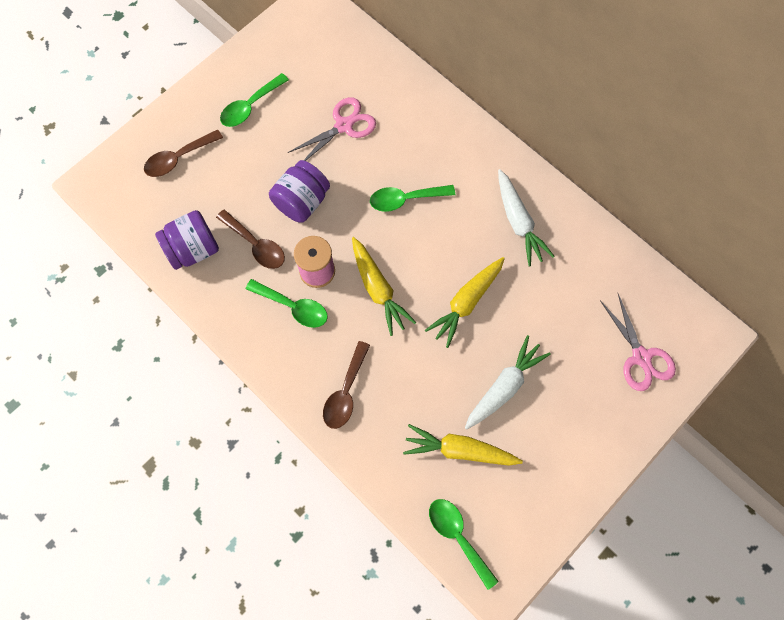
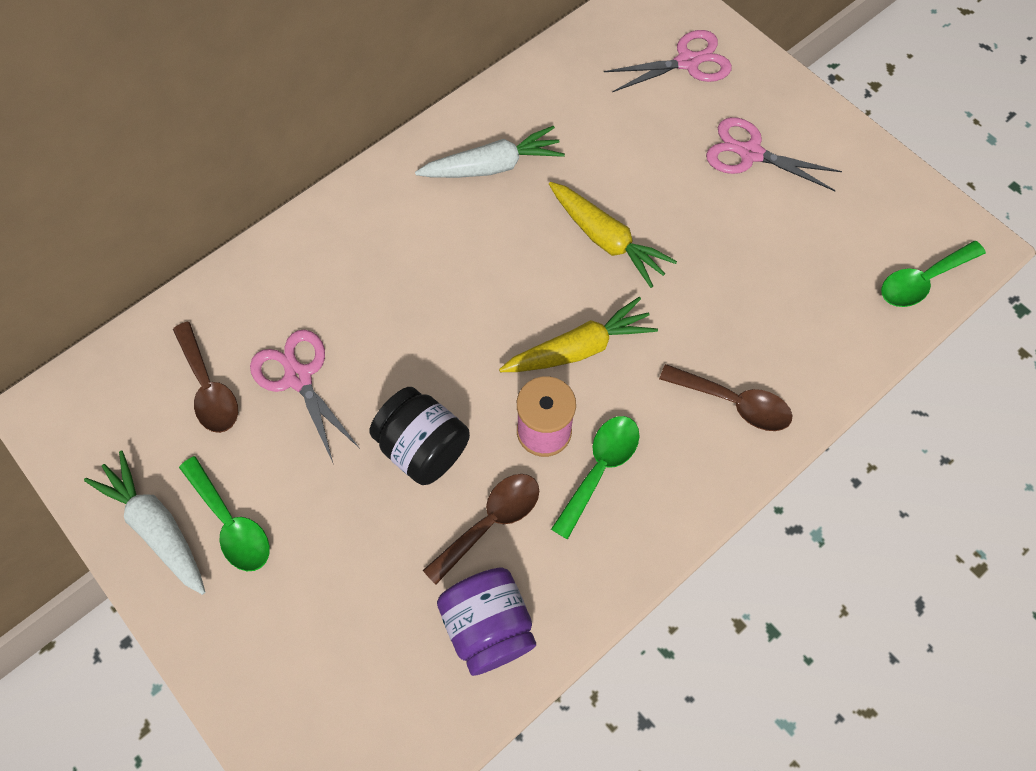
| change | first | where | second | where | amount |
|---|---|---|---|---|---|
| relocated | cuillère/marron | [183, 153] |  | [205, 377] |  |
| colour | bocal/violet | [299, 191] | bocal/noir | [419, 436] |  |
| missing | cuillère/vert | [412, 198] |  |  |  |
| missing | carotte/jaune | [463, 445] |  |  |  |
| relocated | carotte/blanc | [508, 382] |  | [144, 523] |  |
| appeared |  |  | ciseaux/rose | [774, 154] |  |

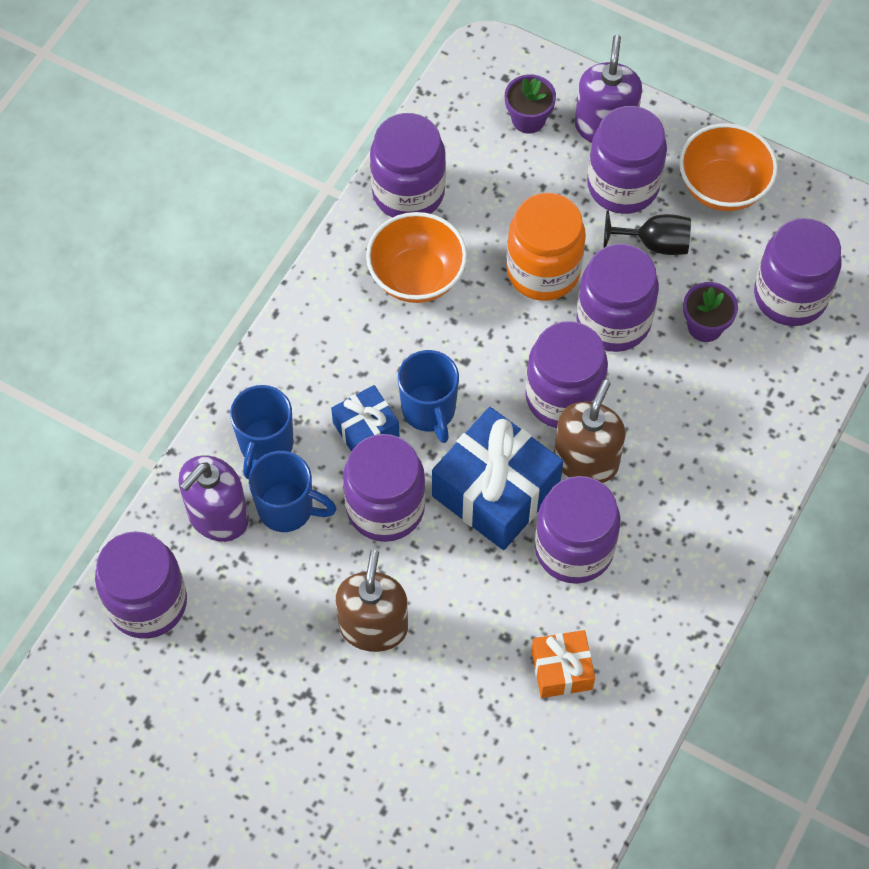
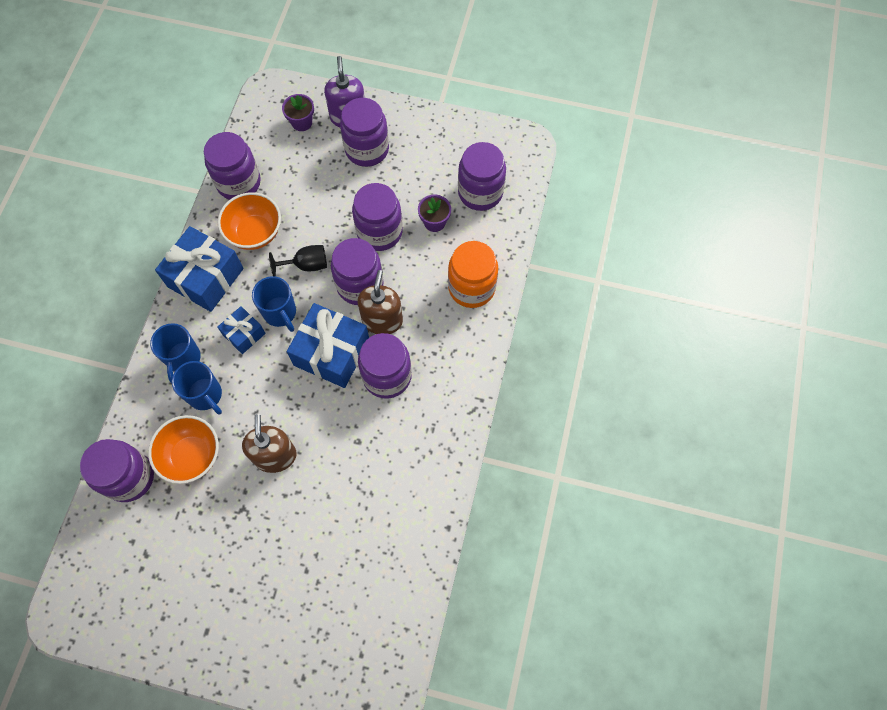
| change | first | where | second | where | amount |
|---|---|---|---|---|---|
| missing | distributeur de savon/violet | [213, 498] |  |  |  |
| spun | tasse/bleu | [293, 491] |  | [197, 388] | 45 degrees clockwise |
| missing | bocal/violet | [384, 488] |  |  |  |
| relocated | bocal/orange | [546, 247] |  | [473, 274] |  |
| missing | cadeau/orange | [563, 664] |  |  |  |
| relocated | verre à pied/noir | [647, 232] |  | [298, 261] |  |
| relocated | bol/orange | [728, 167] |  | [183, 449] |  |
| appeared |  |  | cadeau/bleu | [199, 269] |  |

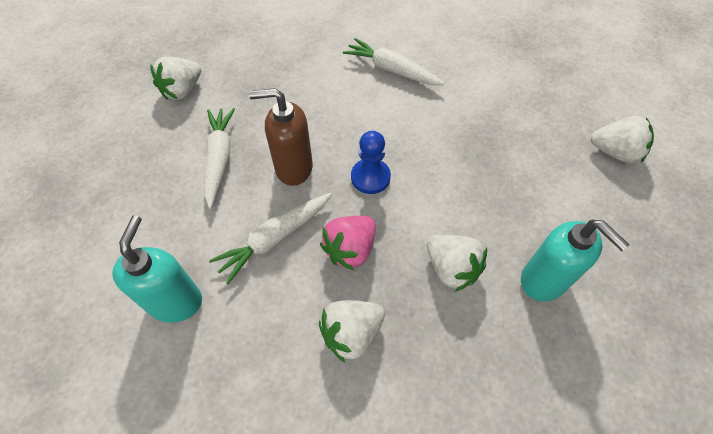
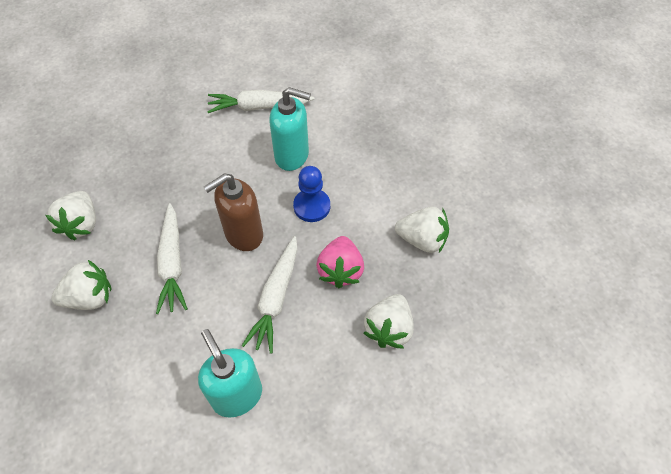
| change | first | where | second | where | amount |
|---|---|---|---|---|---|
| spun | carotte/blanc | [220, 158] |  | [172, 258] | 150 degrees counterclockwise |
| relocated | distributeur de savon/turquoise | [575, 260] |  | [290, 129] |  |
| relocated | fraise/blanc | [622, 139] |  | [82, 285] |  |

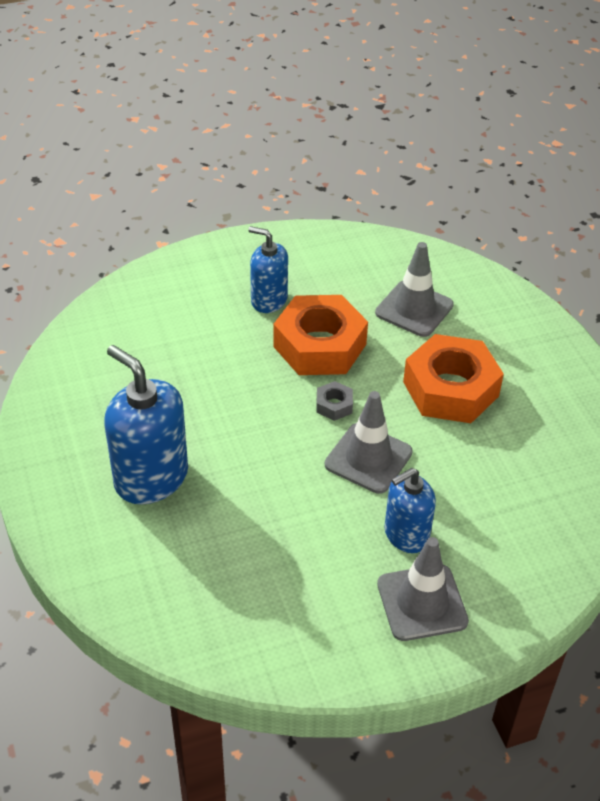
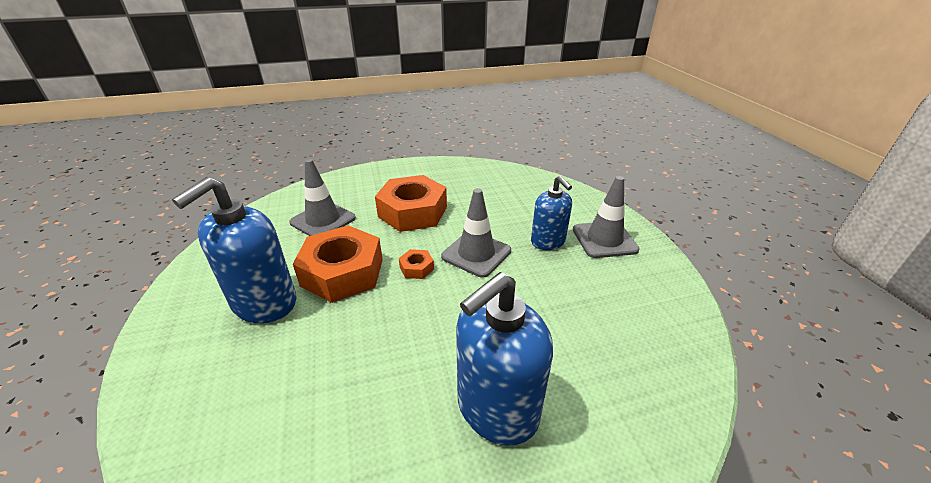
| change | first | where | second | where | amount |
|---|---|---|---|---|---|
| size | distributeur de savon/bleu | [268, 269] |  | [234, 250] | x1.61 |
| colour | écrou/gris | [334, 401] | écrou/orange | [416, 264] |  |

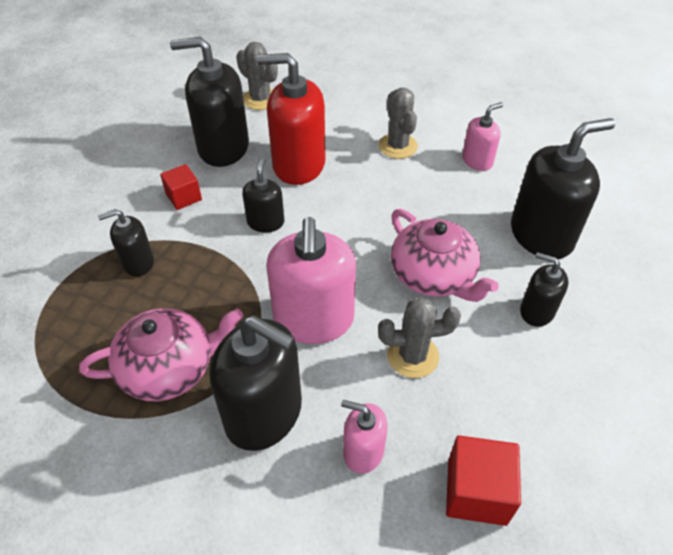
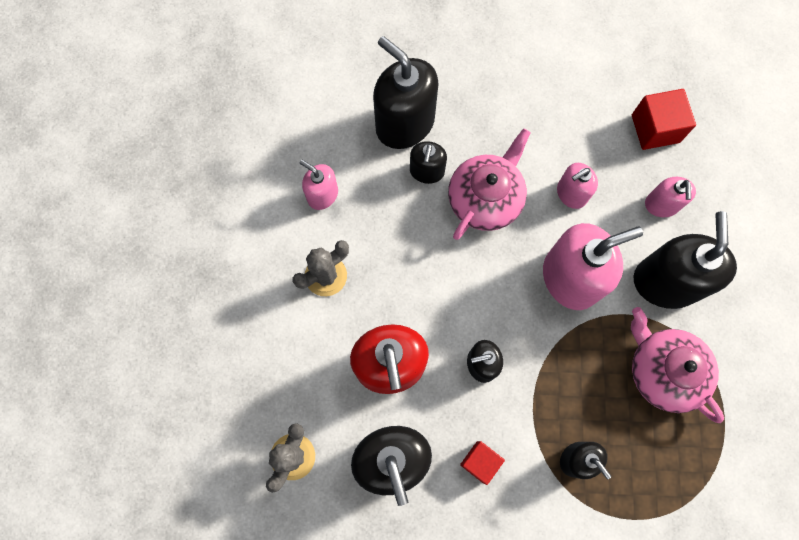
| change | first | where | second | where | amount |
|---|---|---|---|---|---|
| exchanged | cactus/gris | [419, 337] | distributeur de savon/rose | [577, 186] |  |
| relocated | distributeur de savon/noir | [544, 289] |  | [428, 162] |  |

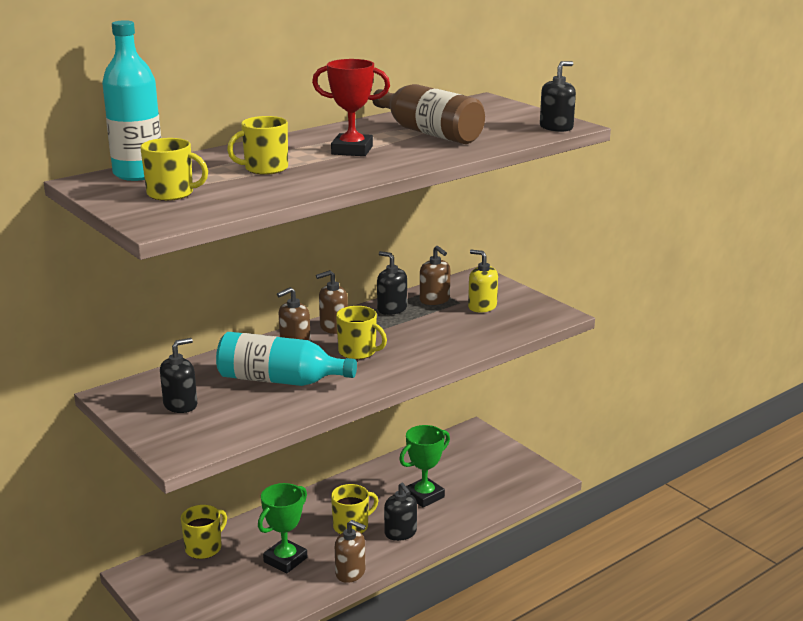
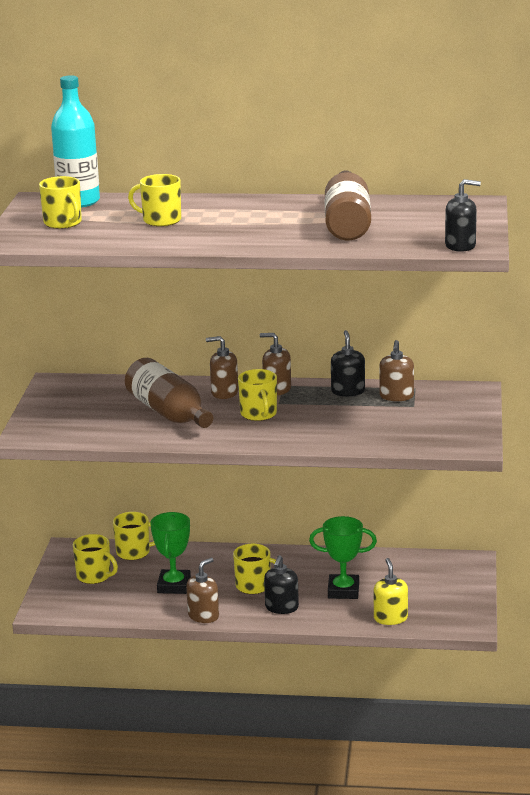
| change | first | where | second | where | amount |
|---|---|---|---|---|---|
| missing | distributeur de savon/noir | [178, 375] |  |  |  |
| colour | bouteille/turquoise | [286, 359] | bouteille/marron | [169, 393] |  |
| spun | trophée/vert | [282, 528] |  | [170, 553] | 75 degrees counterclockwise |
| missing | trophée/rouge | [351, 107] |  |  |  |
| spun | distributeur de savon/marron | [350, 551] |  | [202, 590] | 120 degrees counterclockwise |
| relocated | distributeur de savon/jaune | [483, 281] |  | [391, 591] |  |
| appeared |  |  | tasse/jaune | [95, 559] |  |

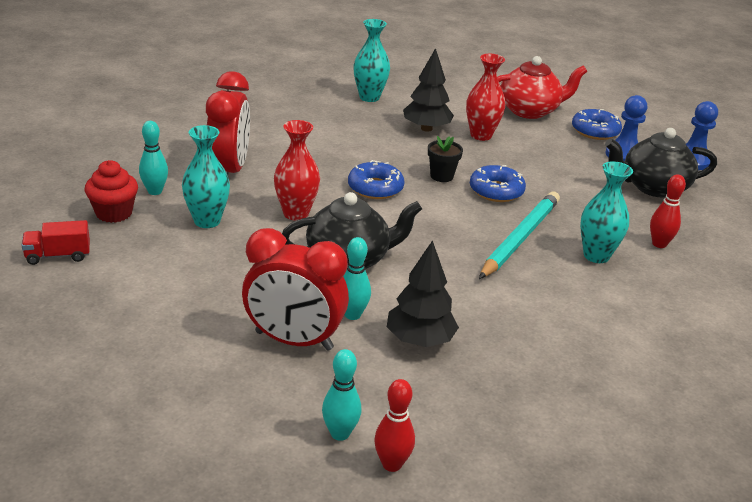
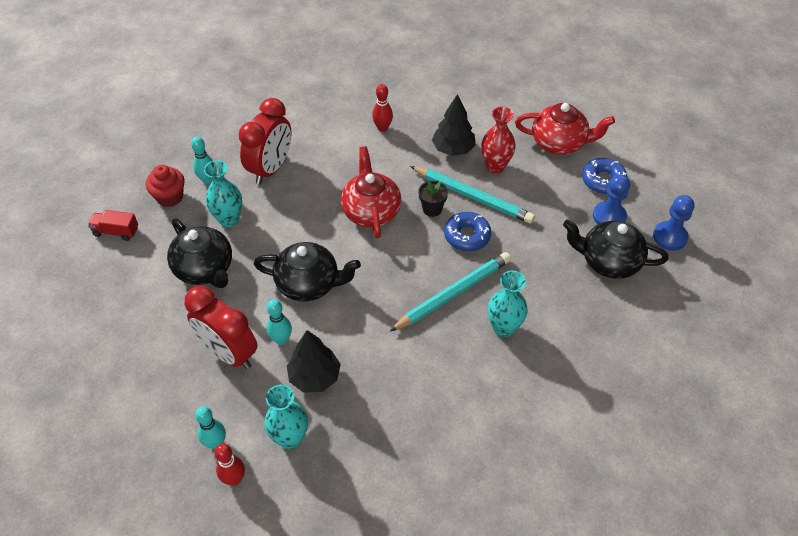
| change | first | where | second | where | amount |
|---|---|---|---|---|---|
| missing | vase/rouge | [297, 170] |  |  |  |
| exchanged | beignet/bleu | [376, 179] | théière/rouge | [371, 192] |  |
| relocated | vase/turquoise | [371, 60] |  | [286, 417] |  |
| relocated | quille/rouge | [668, 211] |  | [382, 108] |  |
| appeared |  |  | théière/noir | [199, 253] |  |
| appeared |  |  | crayon/turquoise | [472, 194] |  |

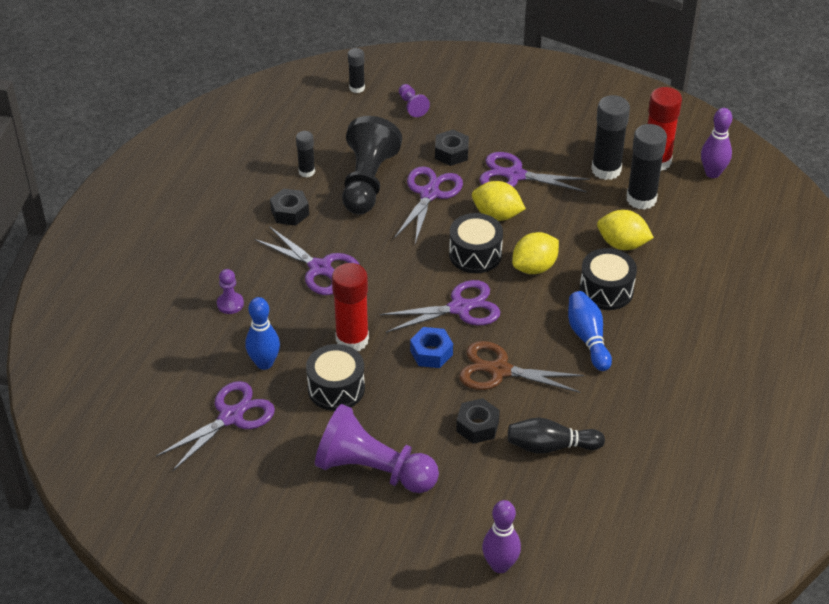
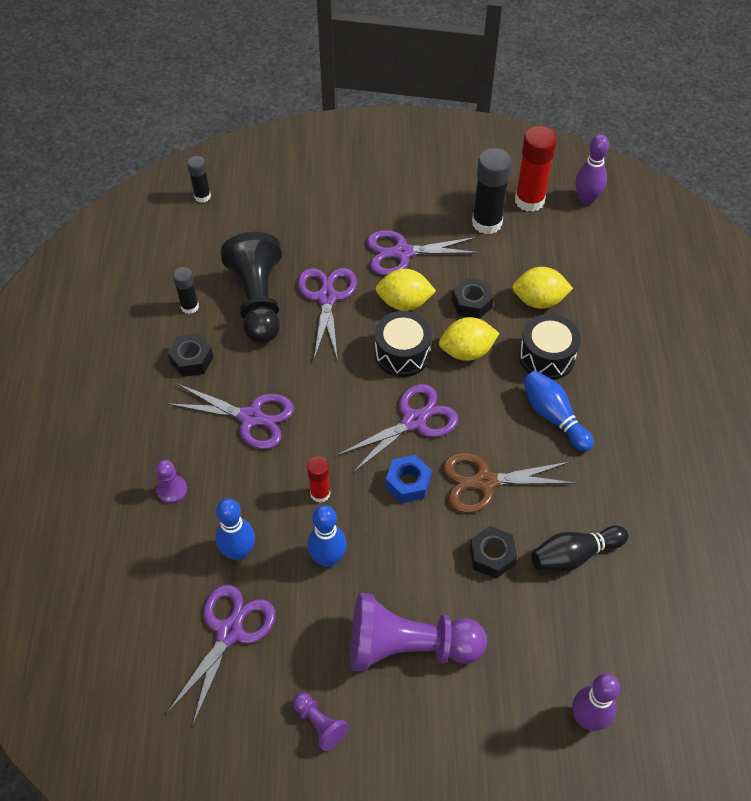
| change | first | where | second | where | amount |
|---|---|---|---|---|---|
| exchanged | tambour/noir | [335, 377] | quille/bleu | [327, 536] |  |
| size | bâton de colle/rouge | [350, 307] |  | [318, 479] | x0.56 |
| relocated | pion/violet | [414, 100] |  | [321, 722] |  |
| relocated | écrou/noir | [452, 148] |  | [473, 298] |  |
| spun | citron/jaune | [535, 253] |  | [469, 339] | 45 degrees clockwise |
| missing | bâton de colle/noir | [646, 167] |  |  |  |

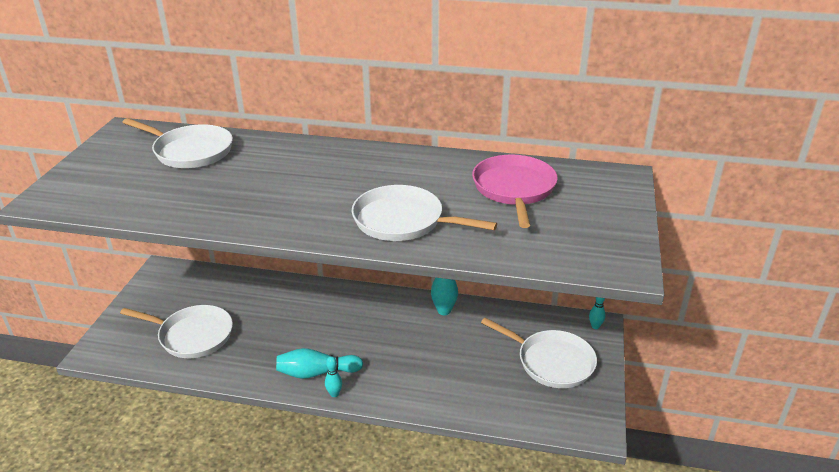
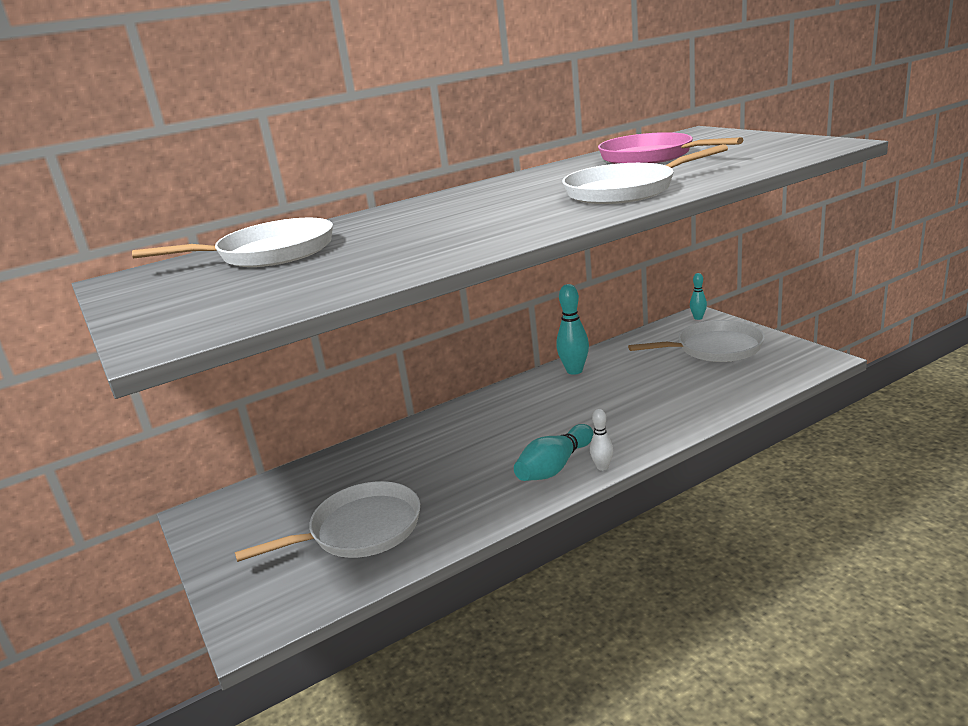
| change | first | where | second | where | amount |
|---|---|---|---|---|---|
| colour | quille/turquoise | [333, 376] | quille/blanc | [601, 440] |  |

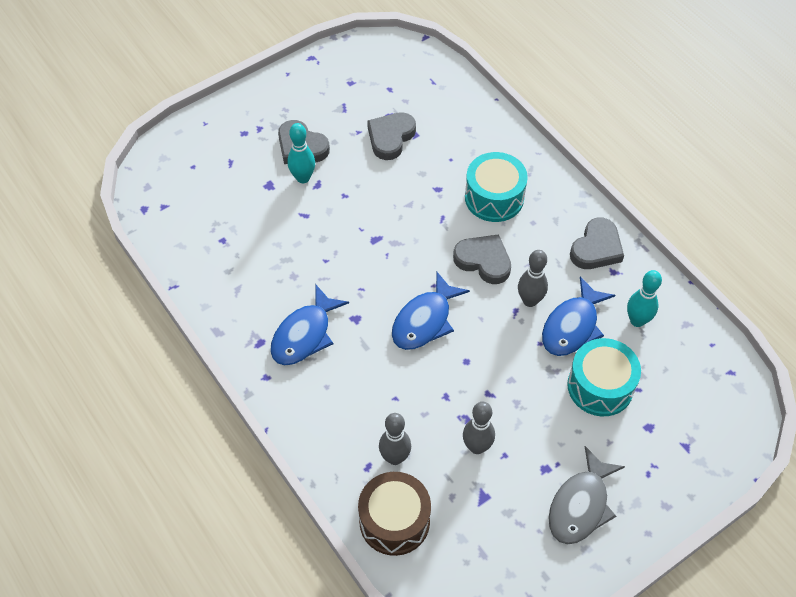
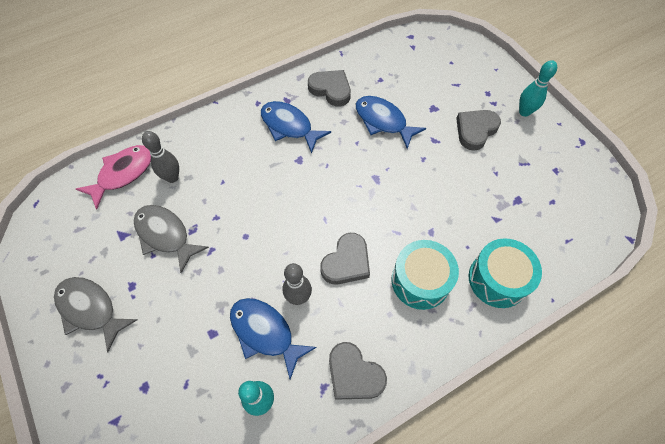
| change | first | where | second | where | amount |
|---|---|---|---|---|---|
| relocated | quille/turquoise | [301, 153] |  | [538, 88] |  |
| exchanged | tambour/marron | [394, 514] | poisson/rose | [113, 177] |  |
| relocated | cœur/gris | [391, 136] |  | [329, 88] |  |
| relocated | poisson/bleu | [431, 311] |  | [391, 122] |  |
| exchanged | quille/gris | [479, 428] | poisson/gris | [171, 239] |  |
| relocated | tambour/turquoise | [604, 377] |  | [505, 273] |  |

